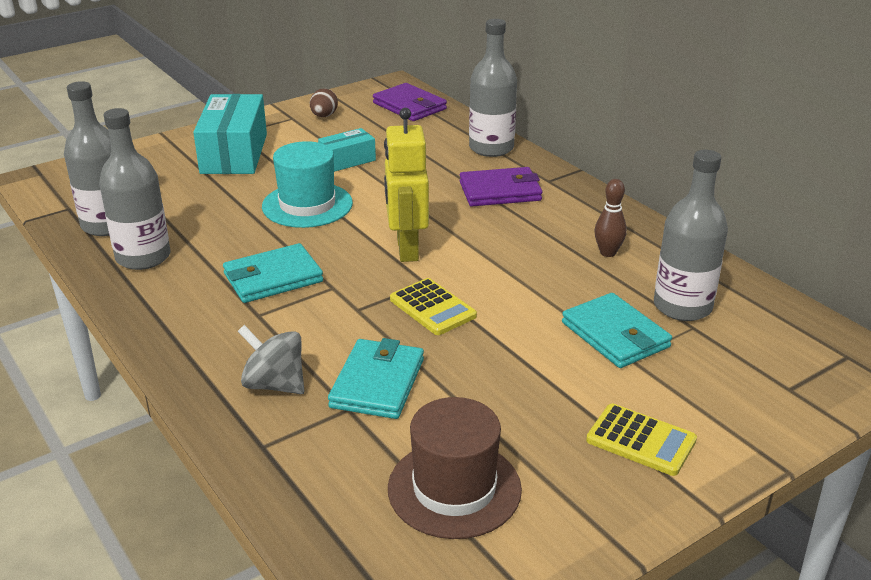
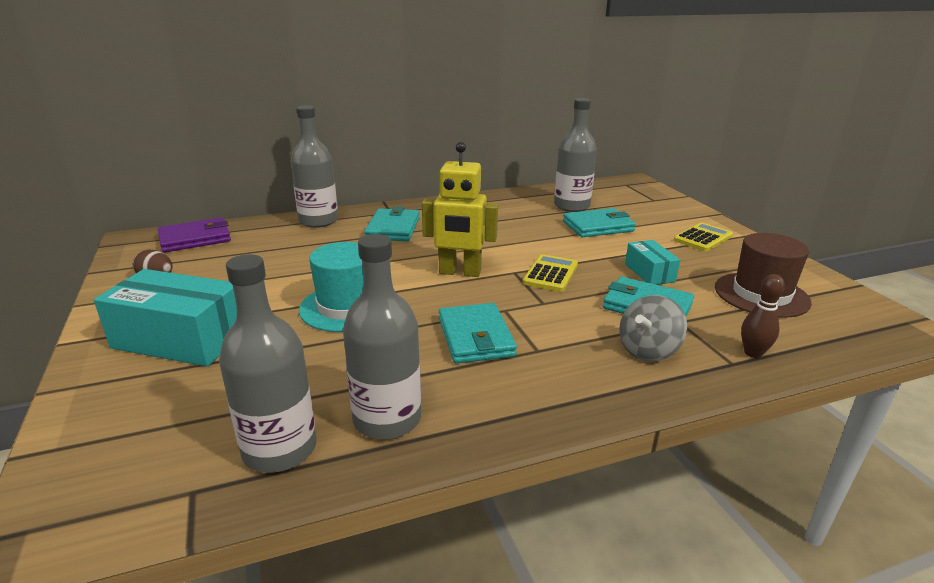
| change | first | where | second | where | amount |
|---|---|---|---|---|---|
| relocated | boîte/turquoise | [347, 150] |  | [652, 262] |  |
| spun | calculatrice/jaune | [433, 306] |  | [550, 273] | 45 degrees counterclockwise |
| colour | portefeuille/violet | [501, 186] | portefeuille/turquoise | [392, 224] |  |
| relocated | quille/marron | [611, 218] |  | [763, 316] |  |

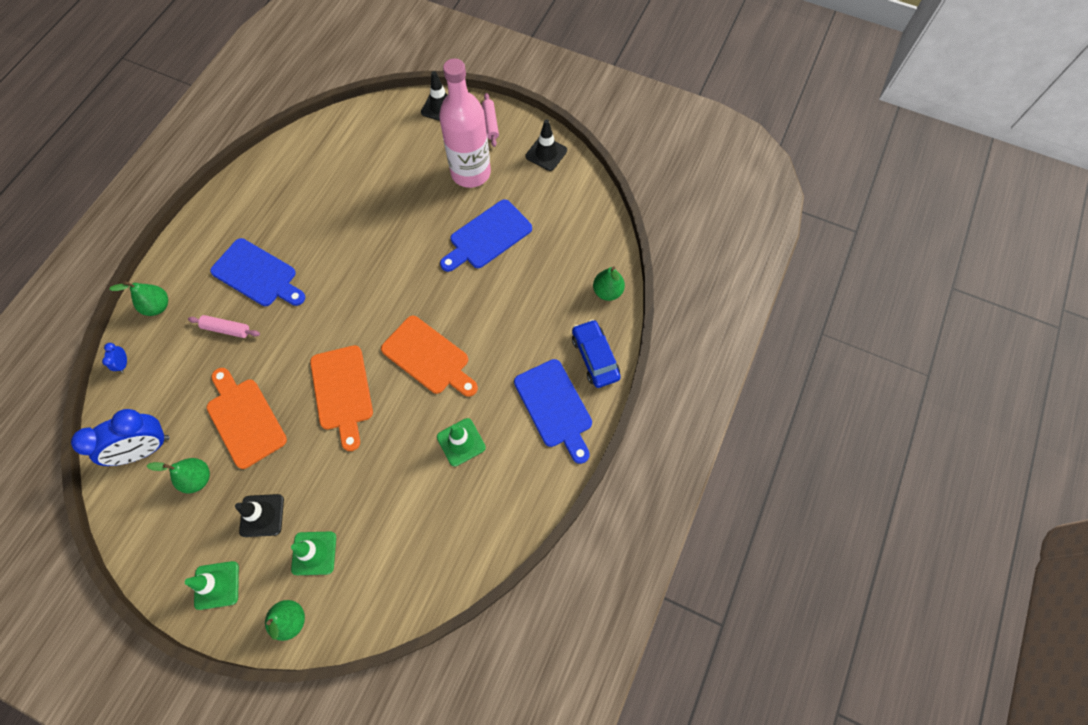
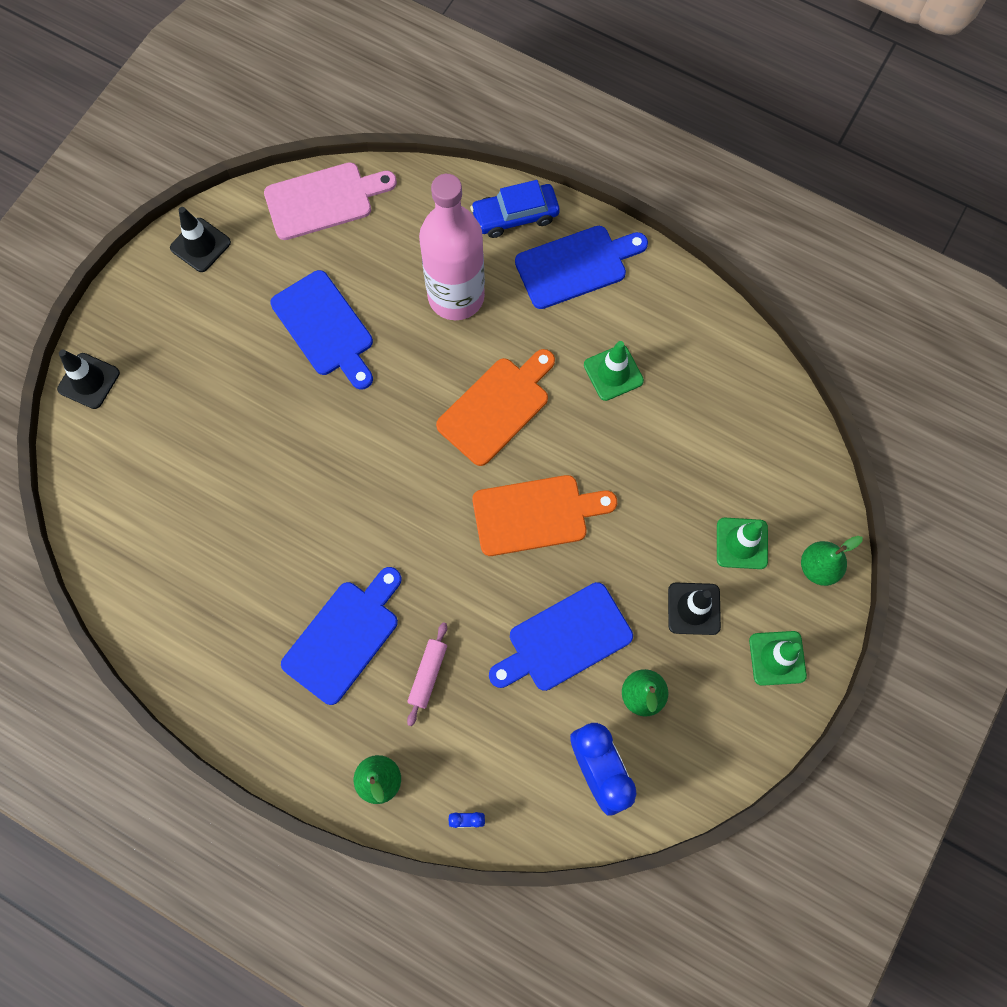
| change | first | where | second | where | amount |
|---|---|---|---|---|---|
| colour | planche à découper/orange | [247, 418] | planche à découper/bleu | [561, 636] |  |
| relocated | bouteille/rose | [465, 123] |  | [452, 247] |  |
| missing | rouleau à pâtisserie/rose | [490, 120] |  |  |  |
| missing | poire/vert | [609, 283] |  |  |  |
| appeared |  |  | planche à découper/rose | [330, 201] |  |

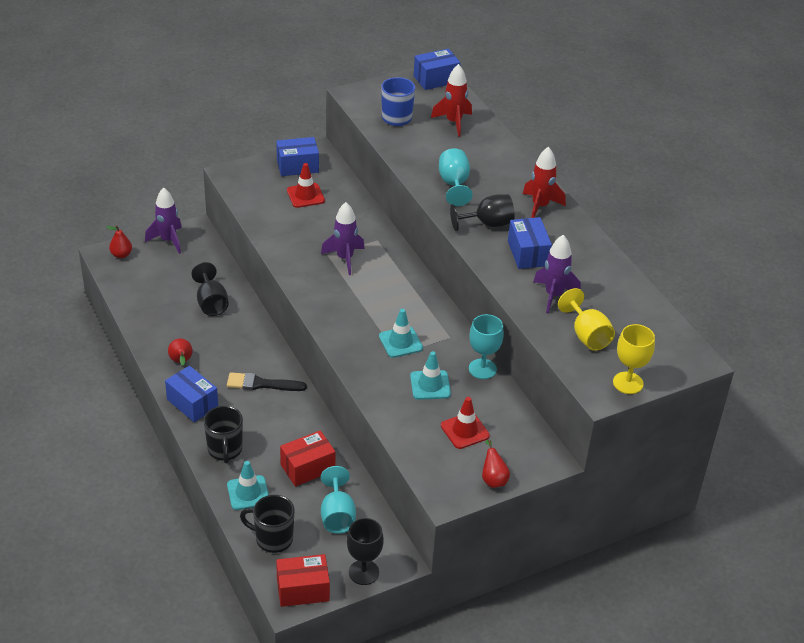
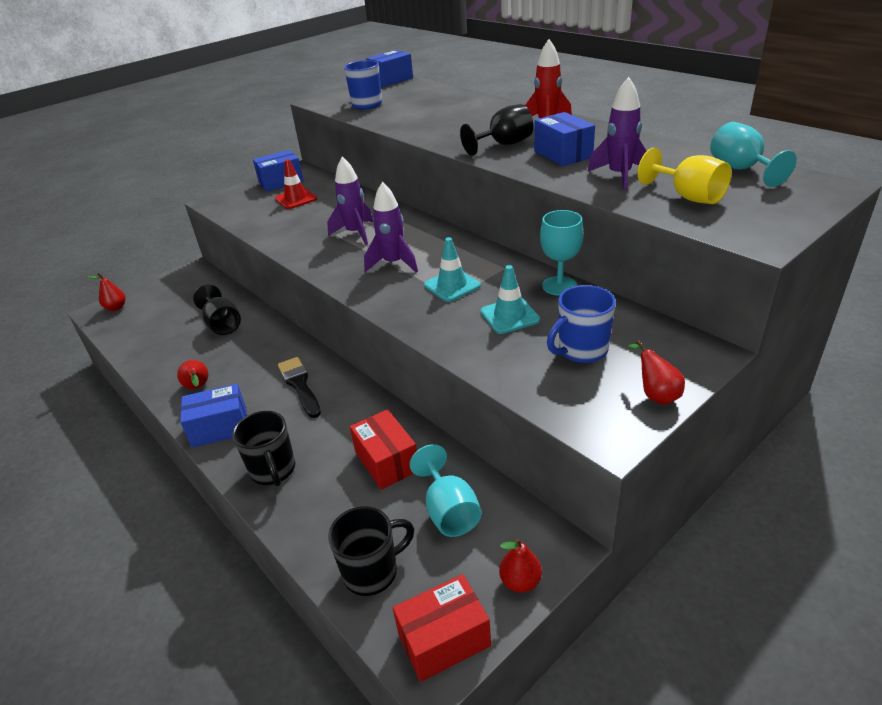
| change | first | where | second | where | amount |
|---|---|---|---|---|---|
| relocated | fusée/violet | [163, 221] |  | [391, 227] |  |
| spun | boîte/bleu | [191, 394] |  | [213, 416] | 45 degrees counterclockwise |
| spun | pinceau/noir | [267, 381] |  | [299, 387] | 75 degrees clockwise |
| missing | cône de chantier/turquoise | [248, 485] |  |  |  |
| spun | tasse/noir | [267, 524] |  | [371, 551] | 150 degrees clockwise |
| spun | boîte/rouge | [308, 458] |  | [383, 449] | 75 degrees counterclockwise |
| exchanged | verre à pied/noir | [365, 551] | poire/rouge | [520, 565] |  |
| missing | fusée/rouge | [451, 100] |  |  |  |
| relocated | verre à pied/turquoise | [456, 177] |  | [753, 154] |  |
| exchanged | cône de chantier/rouge | [465, 423] | tasse/bleu | [581, 324] |  |
| missing | verre à pied/jaune | [634, 359] |  |  |  |

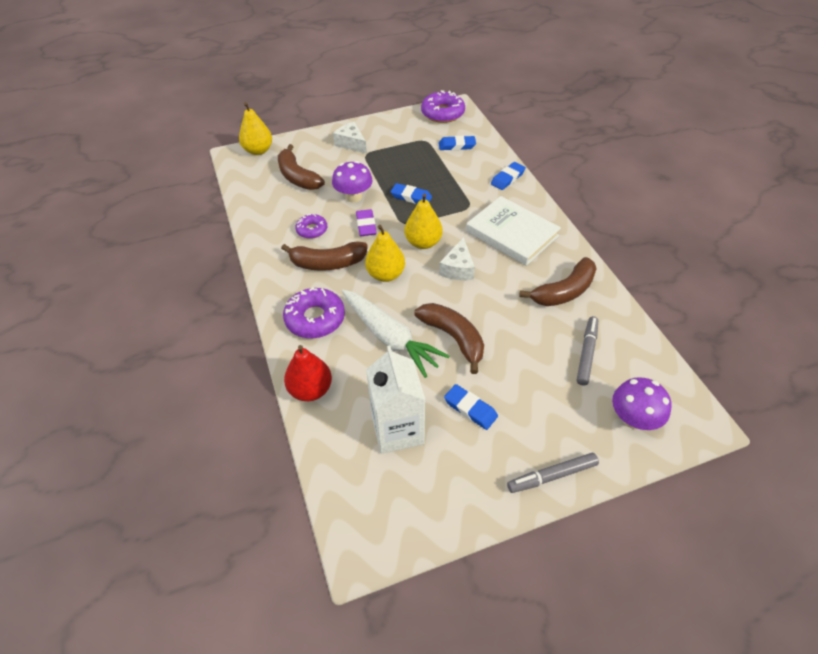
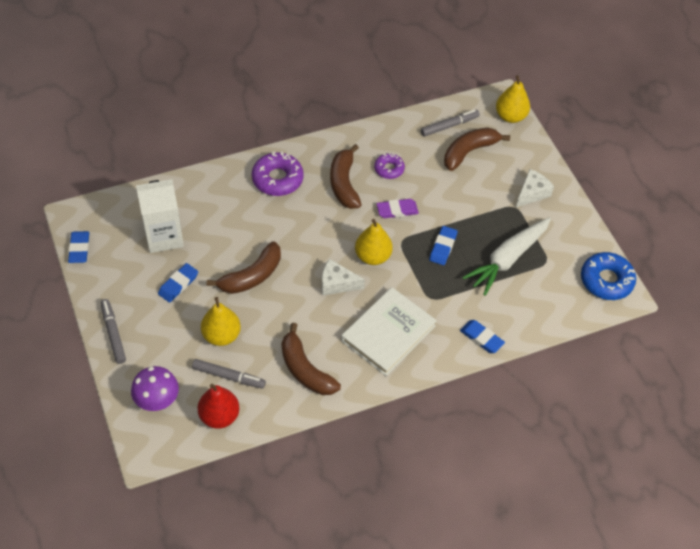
| change | first | where | second | where | amount |
|---|---|---|---|---|---|
| relocated | poire/rouge | [308, 373] |  | [218, 406] |  |
| missing | champignon/violet | [352, 181] |  |  |  |
| relocated | carotte/blanc | [396, 333] |  | [506, 257] |  |
| relocated | poire/jaune | [385, 253] |  | [221, 321] |  |
| colour | beignet/violet | [443, 106] | beignet/bleu | [608, 276] |  |
| relocated | gomme/bleu | [457, 143] |  | [78, 247] |  |
| appeared |  |  | feutre/gris | [450, 123] |  |

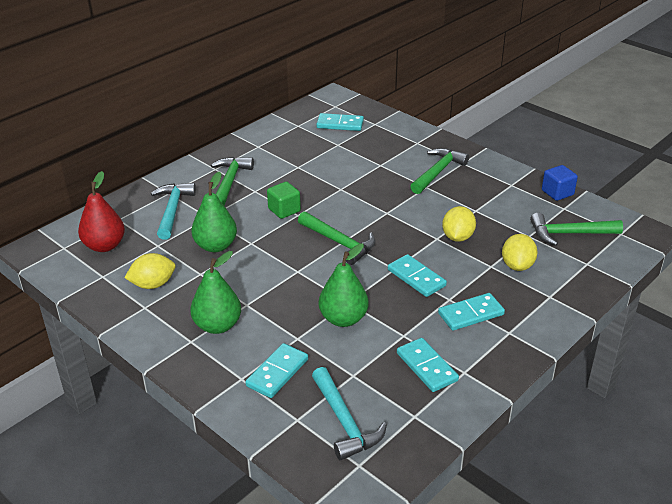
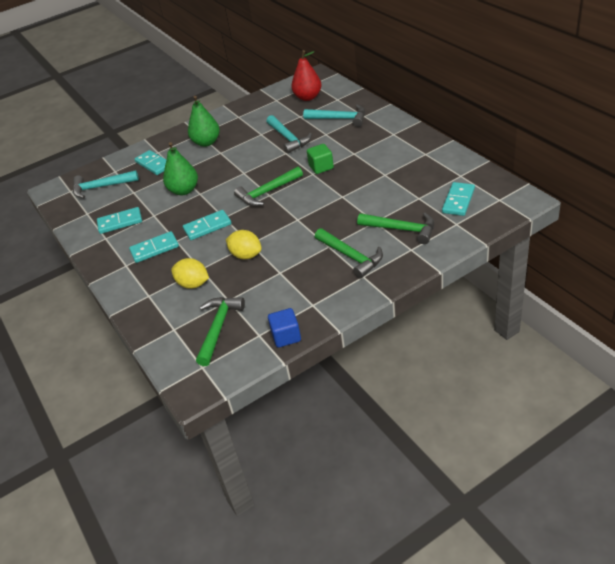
| change | first | where | second | where | amount |
|---|---|---|---|---|---|
| missing | citron/jaune | [149, 271] |  |  |  |
| exchanged | poire/vert | [214, 212] | marteau/turquoise | [289, 134] |  |
| relocated | marteau/vert | [232, 181] |  | [395, 228] |  |
| spun | domino/turquoise | [471, 312] |  | [154, 247] | 75 degrees clockwise |

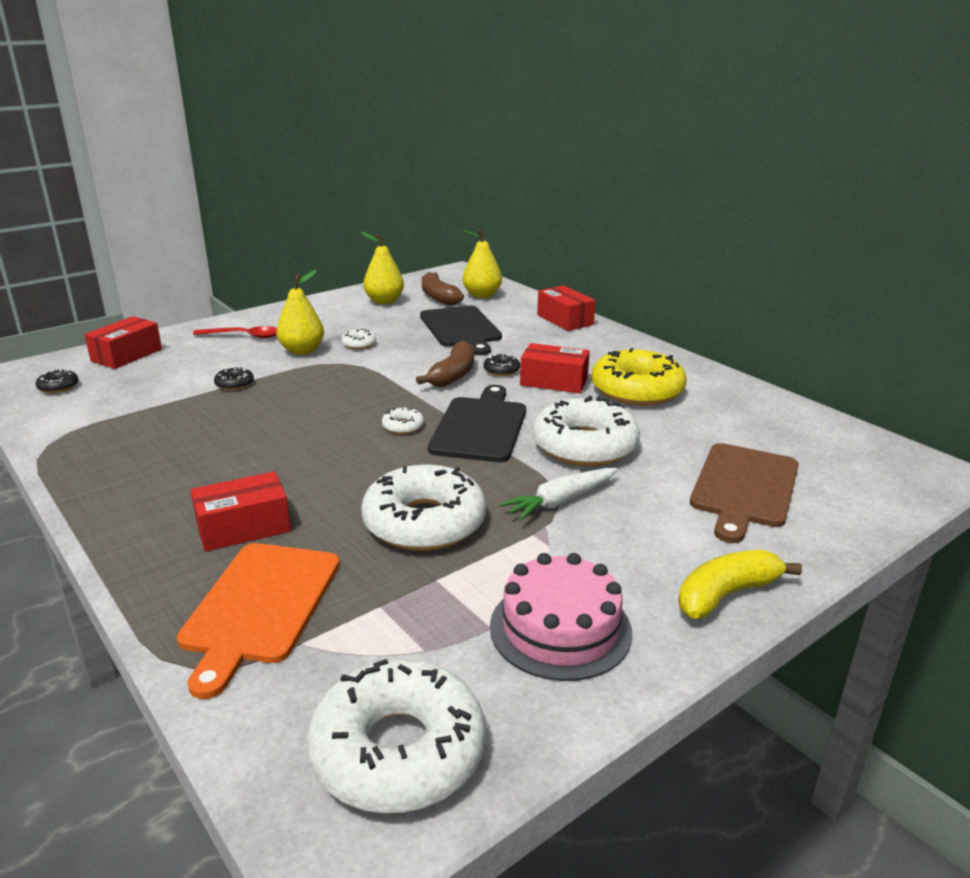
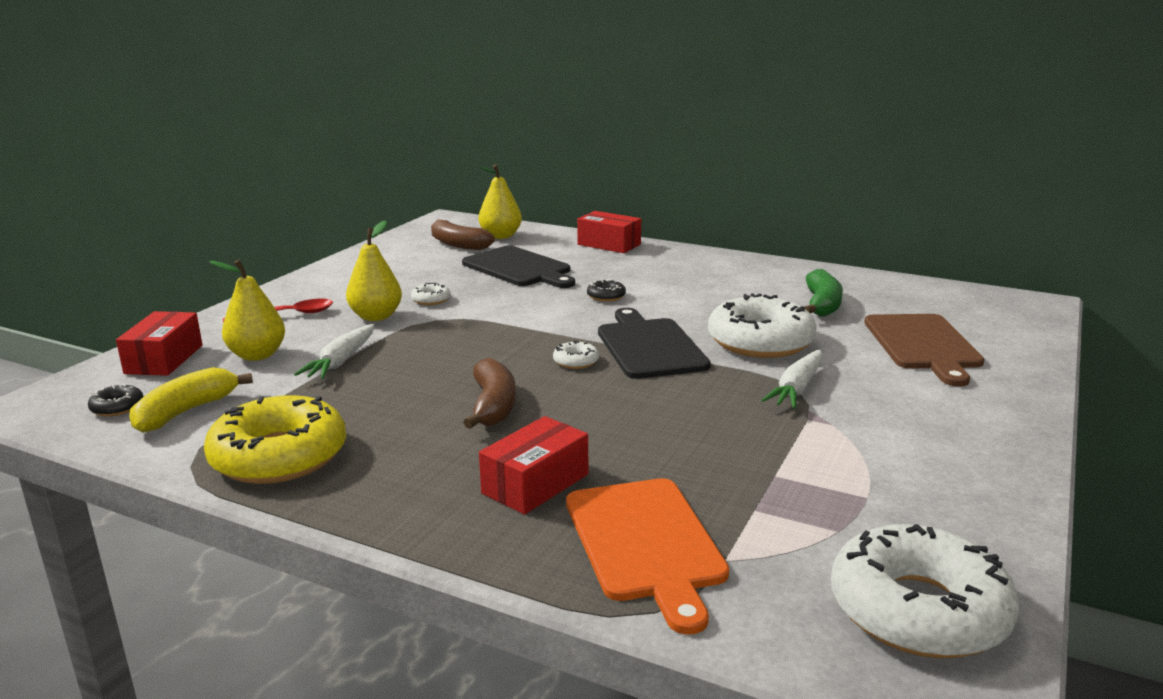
| change | first | where | second | where | amount |
|---|---|---|---|---|---|
| exchanged | beignet/noir | [234, 378] | carotte/blanc | [334, 351] |  |
| relocated | poire/jaune | [382, 268] |  | [247, 310] |  |
| missing | beignet/blanc | [423, 508] |  |  |  |
| relocated | banane/marron | [445, 364] |  | [489, 393] |  |
| missing | gâteau/rose | [561, 617] |  |  |  |
| missing | boîte/rouge | [555, 368] |  |  |  |
| relocated | beignet/jaune | [639, 377] |  | [275, 439] |  |
| relocated | banane/jaune | [740, 584] |  | [191, 400] |  |
| appeared |  |  | banane/vert | [824, 293] |  |

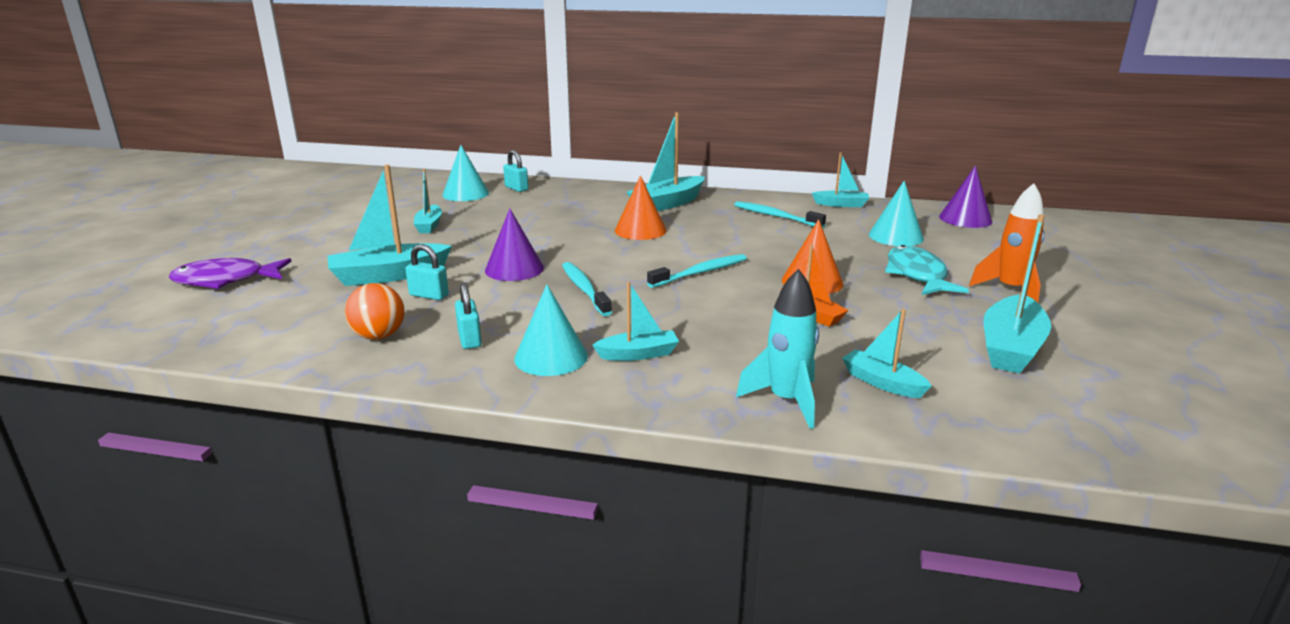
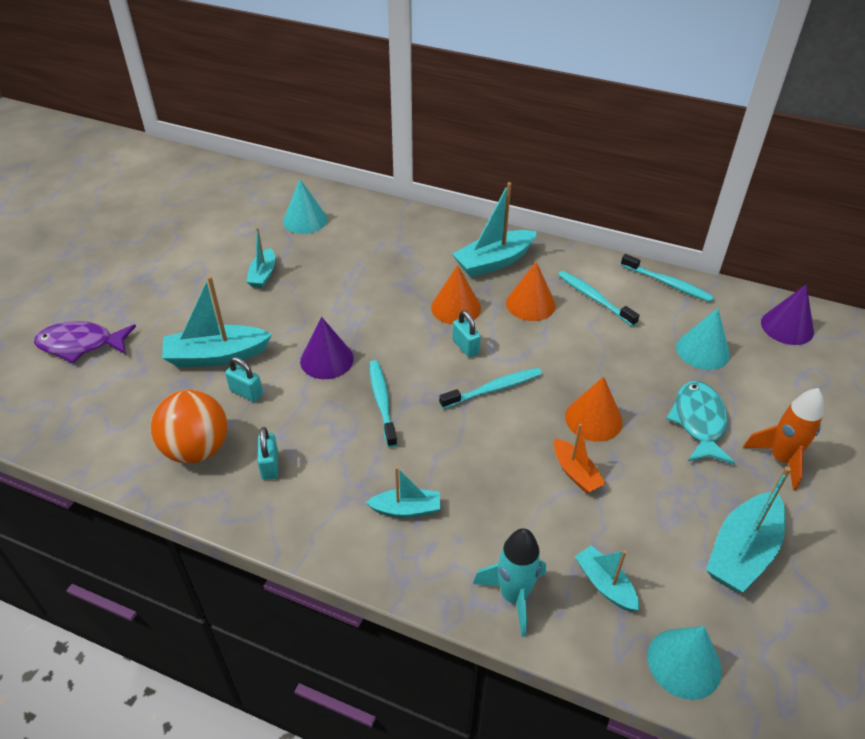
| change | first | where | second | where | amount |
|---|---|---|---|---|---|
| size | balle/orange | [375, 311] |  | [189, 427] | x1.51 |
| relocated | cadenas/turquoise | [515, 171] |  | [466, 333] |  |
| relocated | cône/turquoise | [551, 330] |  | [684, 663] |  |
| exchanged | bateau/turquoise | [840, 180] | brosse à dents/turquoise | [667, 278] |  |
| appeared |  |  | cône/orange | [531, 291] |  |

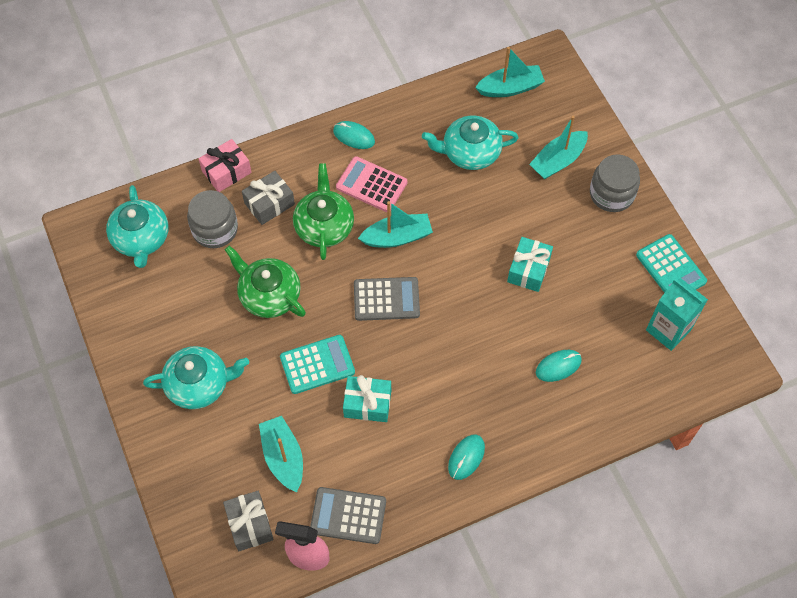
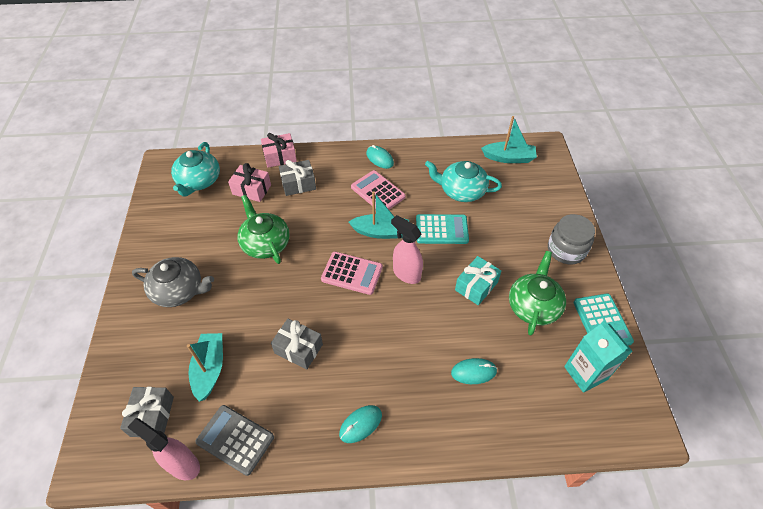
| change | first | where | second | where | amount |
|---|---|---|---|---|---|
| colour | théière/turquoise | [196, 377] | théière/gris | [173, 282] |  |
| exchanged | bocal/gris | [212, 219] | cadeau/rose | [249, 182] |  |
| relocated | calculatrice/turquoise | [317, 364] |  | [442, 229] |  |
| relocated | théière/vert | [323, 211] |  | [537, 293] |  |
| colour | cadeau/turquoise | [367, 398] | cadeau/gris | [297, 344] |  |
| colour | calculatrice/gris | [387, 299] | calculatrice/rose | [352, 273] |  |
| missing | bateau/turquoise | [558, 147] |  |  |  |
| appeared |  |  | vaporisateur/rose | [407, 249] |  |

